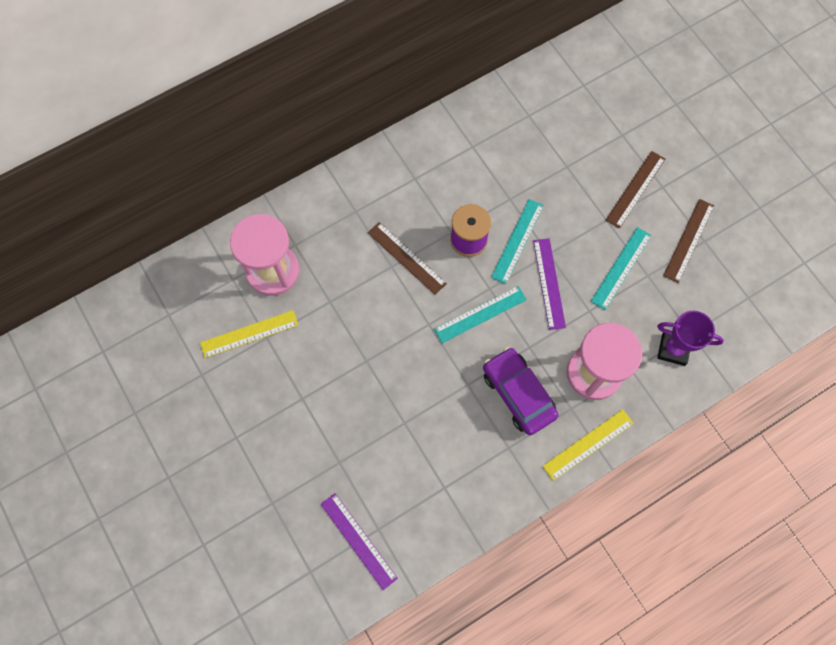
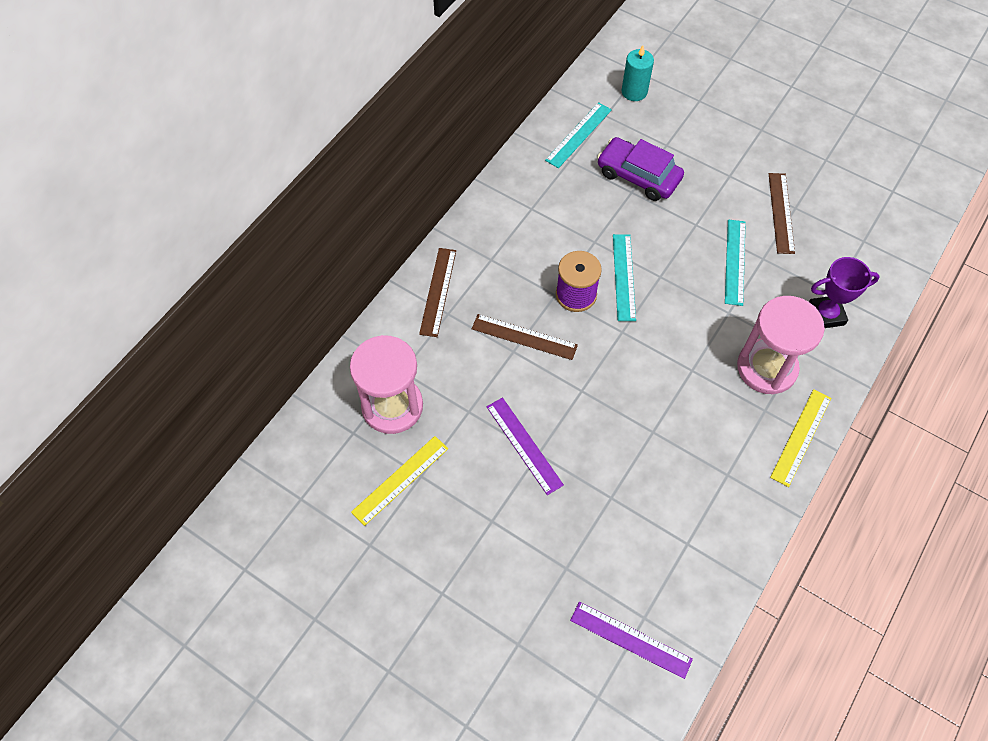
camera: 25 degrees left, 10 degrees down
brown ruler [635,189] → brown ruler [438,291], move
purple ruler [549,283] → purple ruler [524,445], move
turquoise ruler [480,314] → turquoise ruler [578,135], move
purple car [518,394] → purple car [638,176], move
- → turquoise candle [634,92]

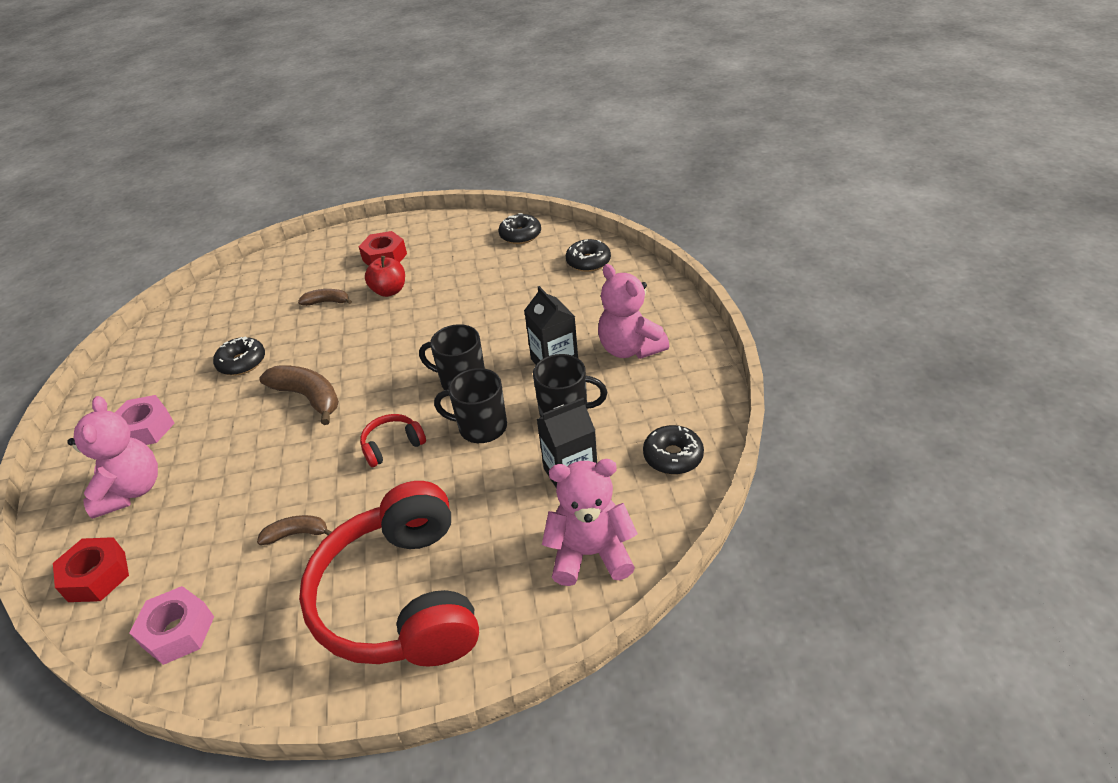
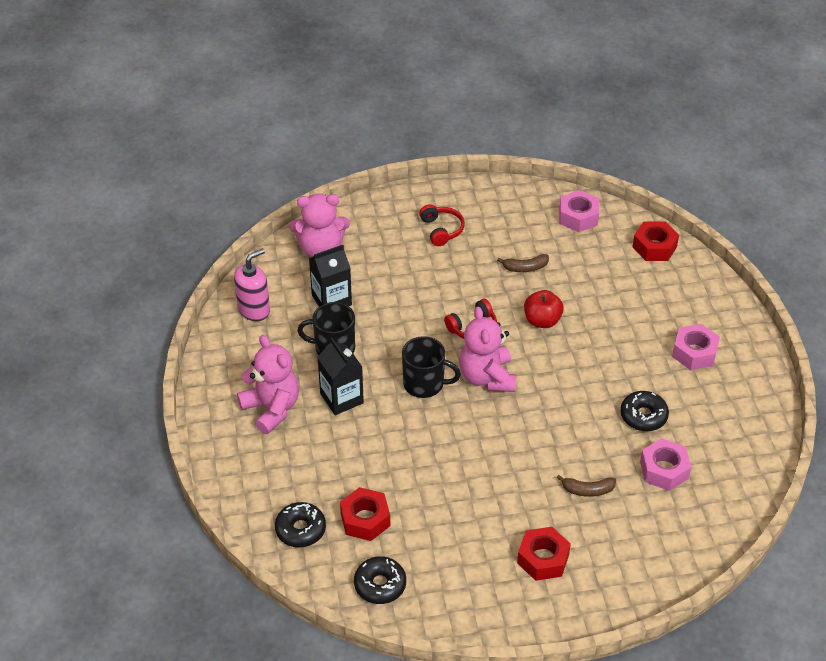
camera: 175 degrees right, 5 degrees up
red apple [389,291] → red apple [542,321], move
brown banana [308,397] → -
black mug [481,427] → -
pink teddy bear [131,491] → pink teddy bear [487,377], move
black donut [673,456] → pink soap dispenser [254,310]
red headphones [401,598] → red headphones [441,230], x0.40
- → pink nut [664,470]
- → red nut [365,519]

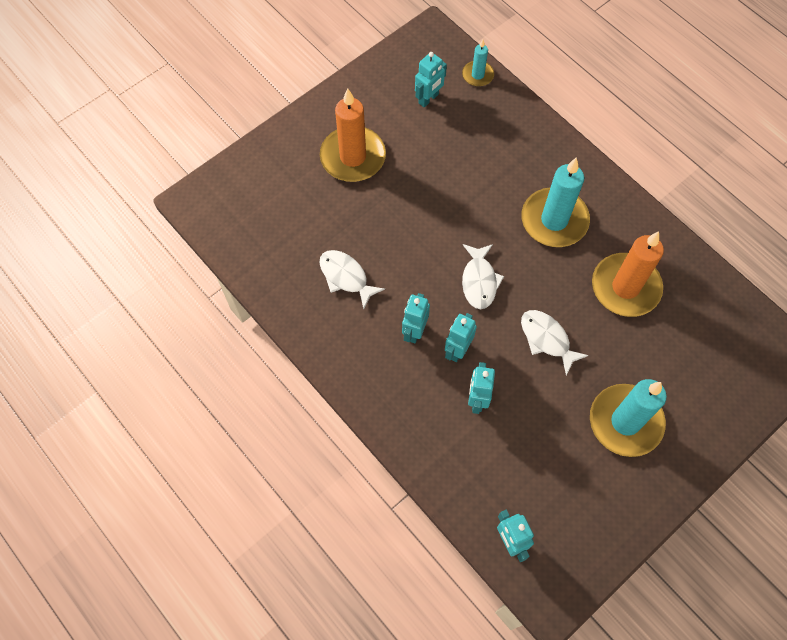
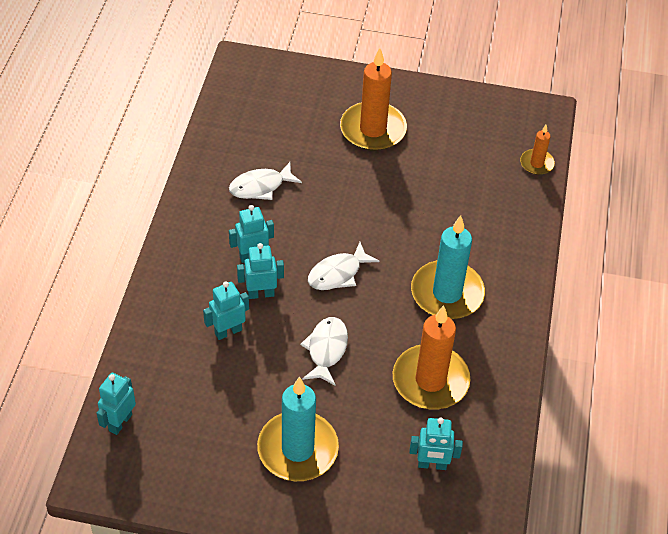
camera: 50 degrees right, 15 degrees down
turquoise candle [477,75] → orange candle [536,163]
turquoise robot [428,99] → turquoise robot [432,464], move
white fish [346,277] → white fish [260,186], 120 degrees counterclockwise

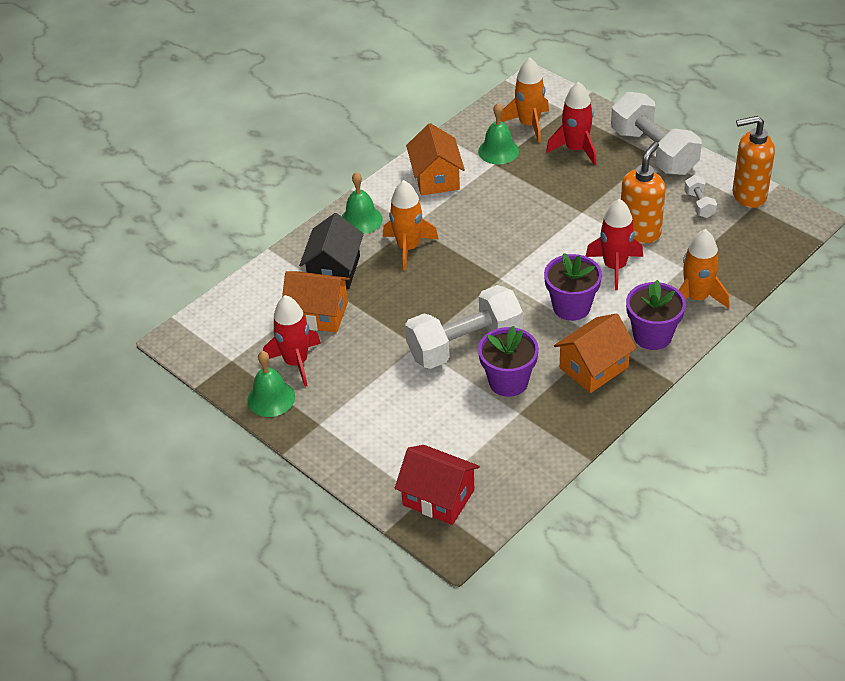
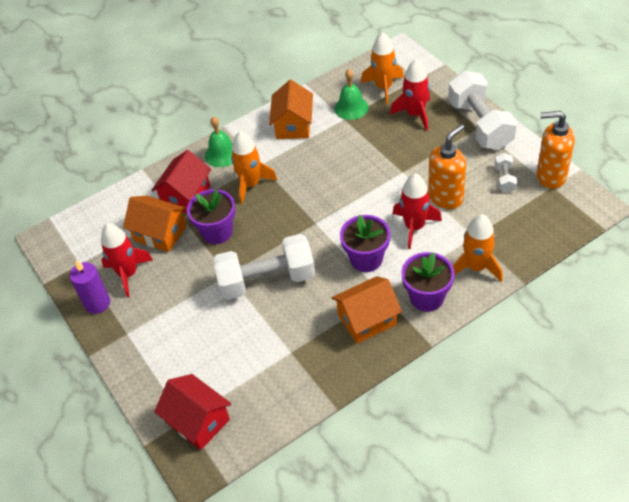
camera: 15 degrees right, 5 degrees up
black house [334,270] → red house [186,195]
purple flower pot [508,382] → purple flower pot [217,232], move
green bell [271,398] → purple candle [97,303]

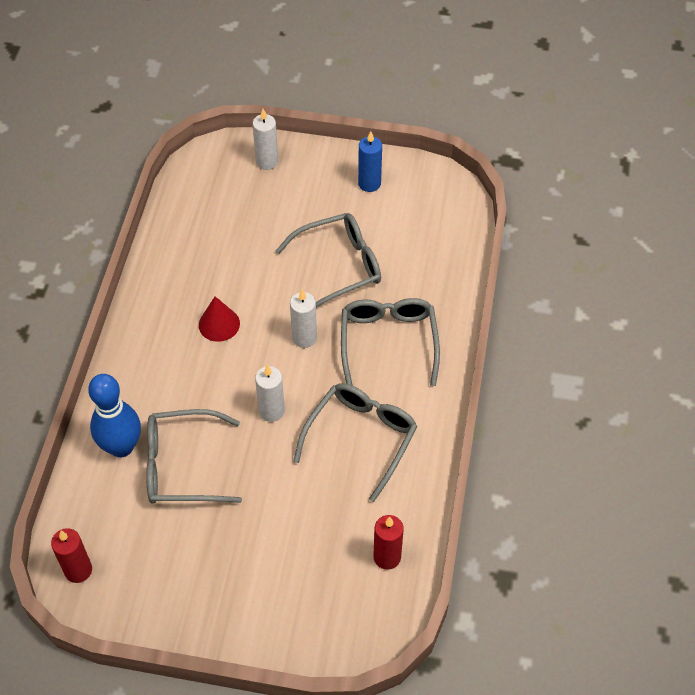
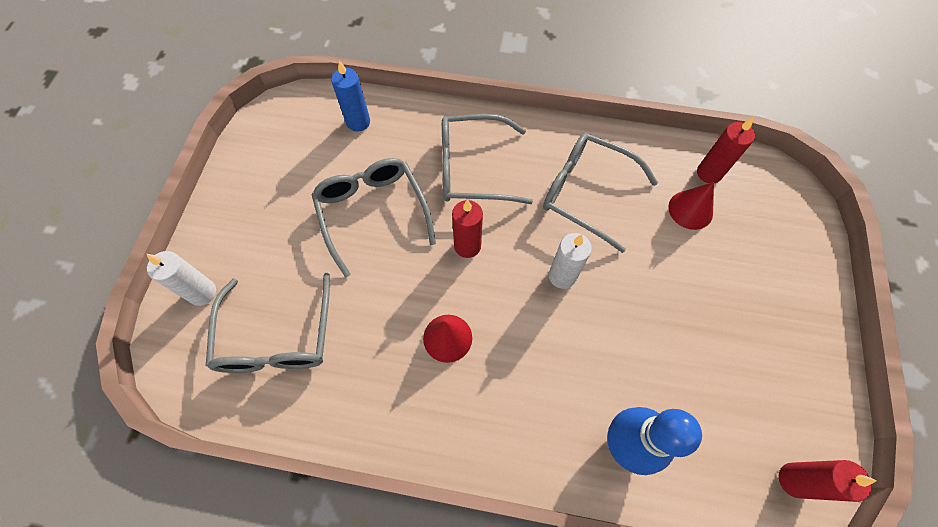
camera: 90 degrees left, 10 degrees up
blue candle [369,183] → blue candle [358,122], move
white candle [304,338] → red candle [467,246]
grey glasses [182,466] → grey glasses [277,337], move
- → red cone [690,210]

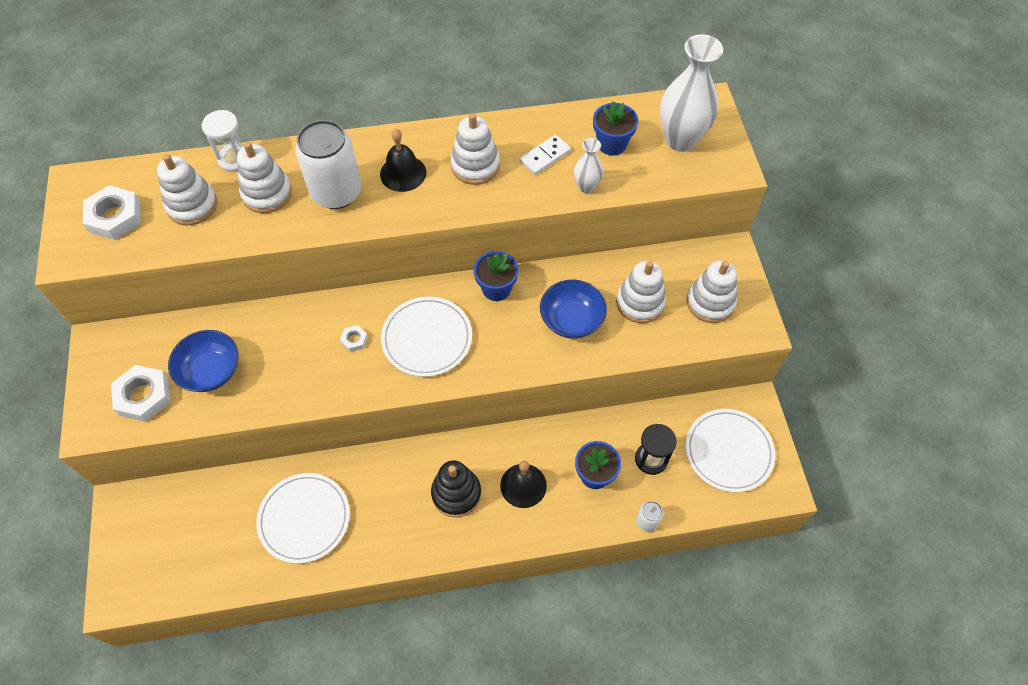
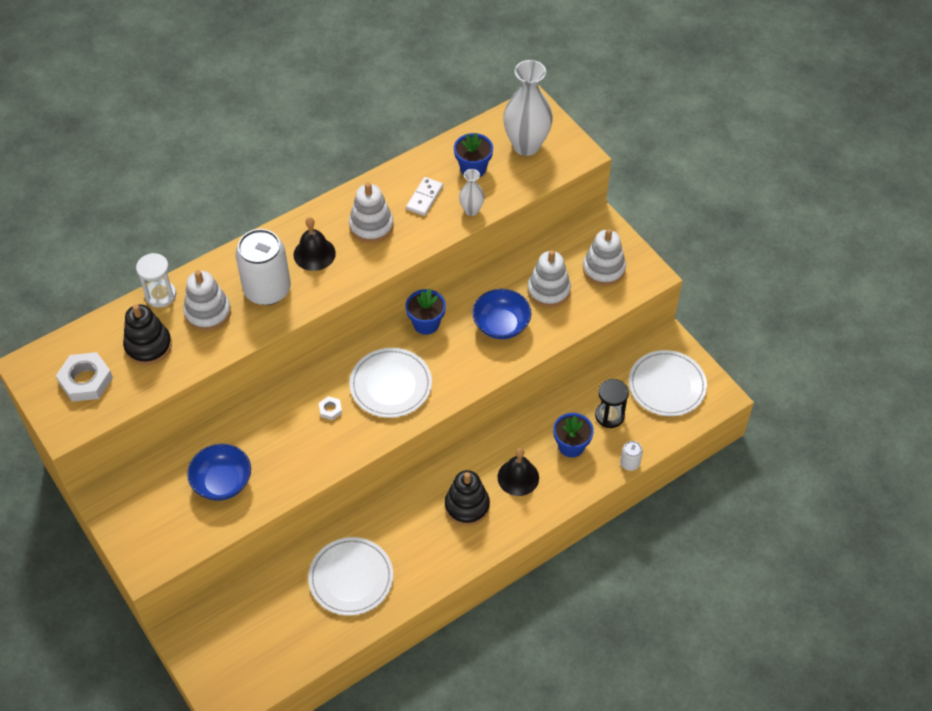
camera: 25 degrees left, 5 degrees down
white stacking toy [192,205] → black stacking toy [148,346]
white nut [144,396] → -

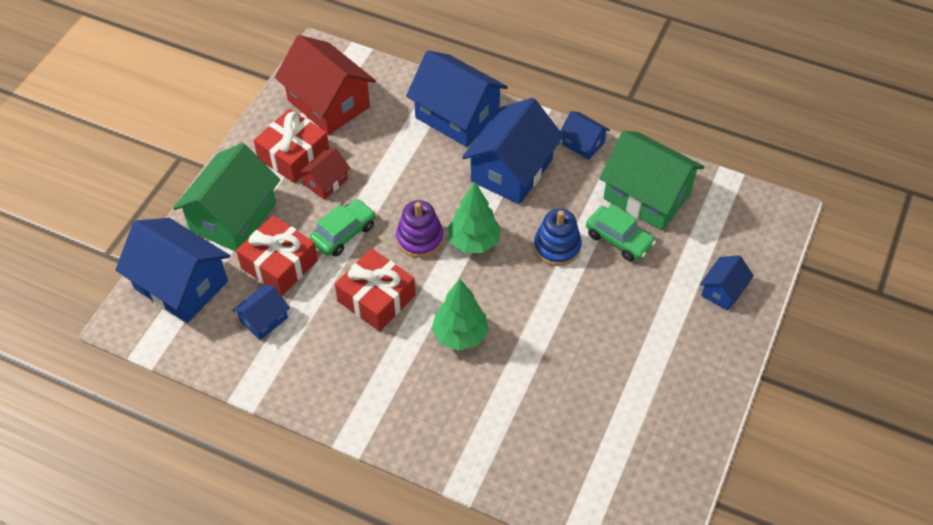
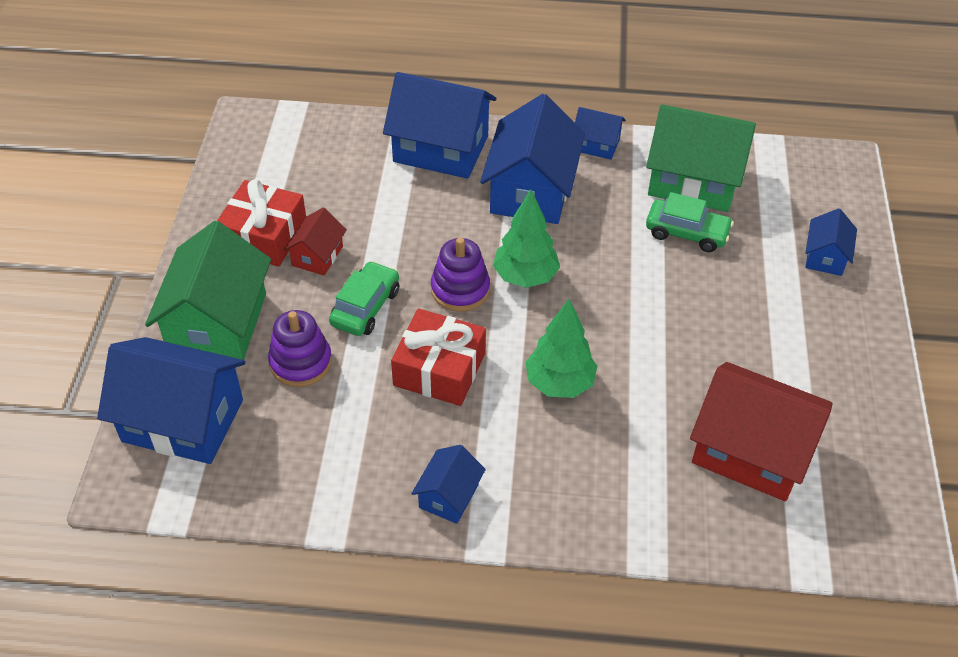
camera: 20 degrees left, 5 degrees down
red house [328,103] → red house [751,451], move
blue stacking toy [557,247] → -
red gift [279,264] → purple stacking toy [301,362]
blue house [264,319] → blue house [449,496], move

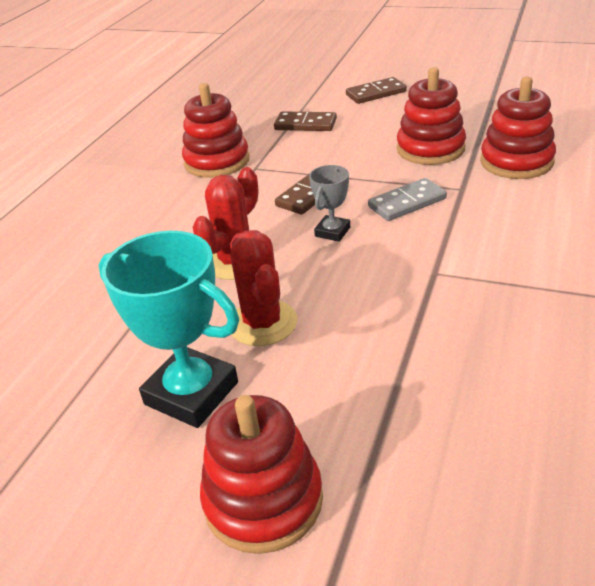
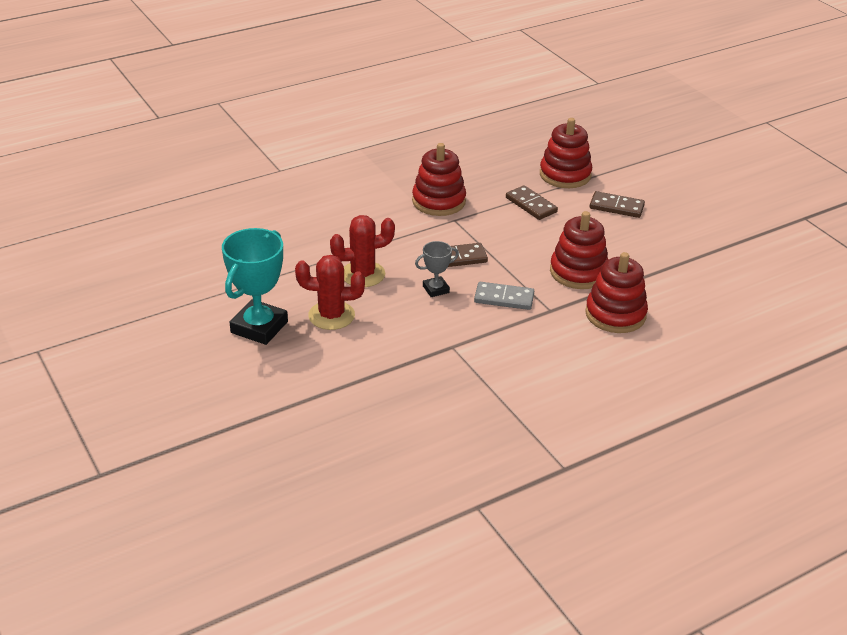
camera: 35 degrees right, 0 degrees up
red cactus [262,323] → red cactus [331,316], 75 degrees clockwise
turquoise trophy [191,393] → turquoise trophy [259,327], 45 degrees clockwise
red stacking toy [263,500] → red stacking toy [565,175], move

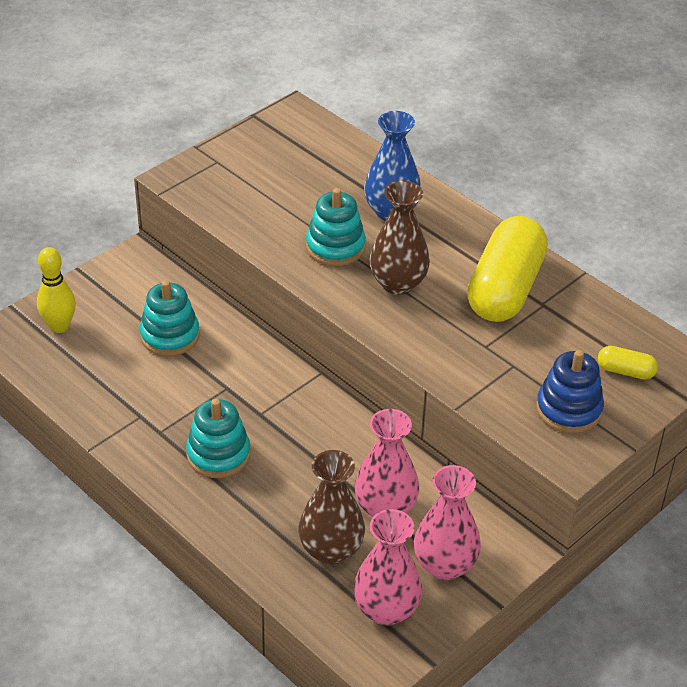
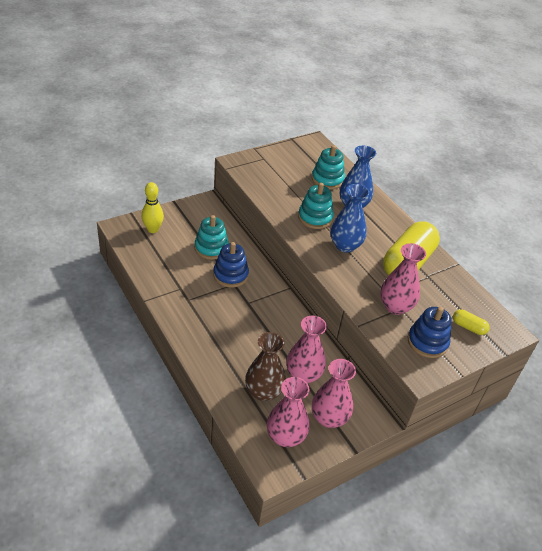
camera: 10 degrees right, 0 degrees up
brown vase [398,283] → blue vase [345,245]
turquoise stacking toy [218,454] → turquoise stacking toy [327,179], move
- → blue stacking toy [230,275]
- → pink vase [395,306]

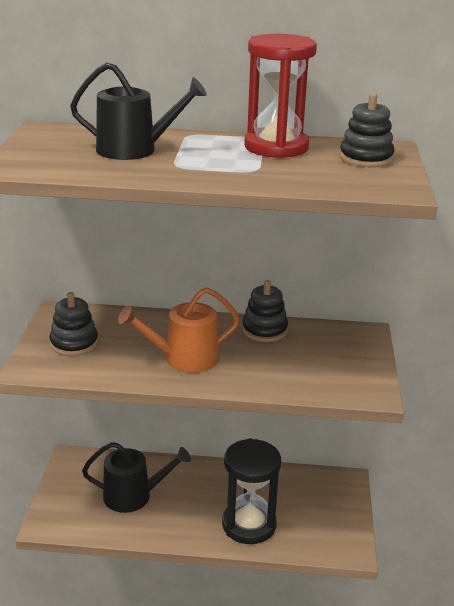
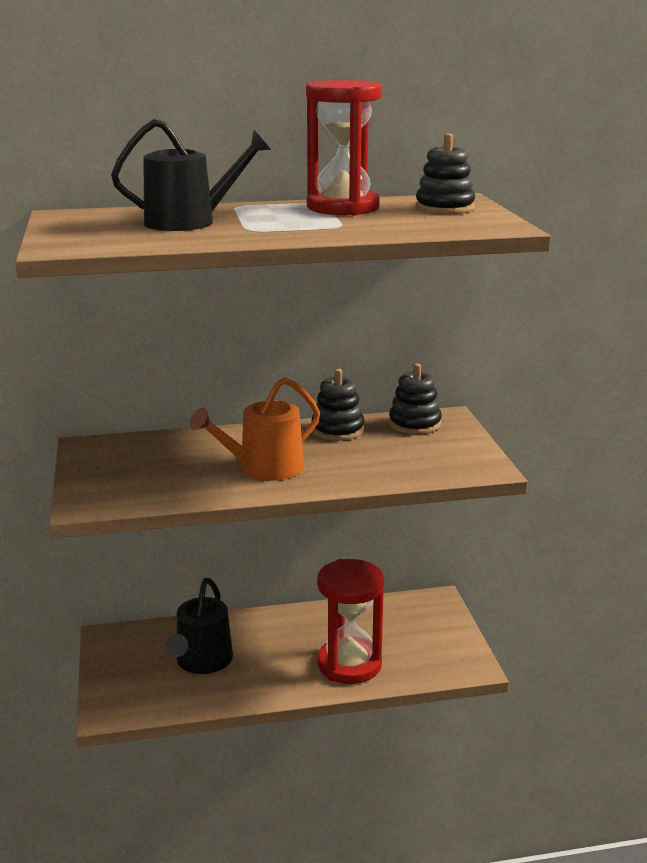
camera: 15 degrees left, 5 degrees down
black stacking toy [74,343] → black stacking toy [415,424], move
black hourglass [249,525] → red hourglass [349,664]
black watering can [133,496] → black watering can [202,661], 120 degrees clockwise

